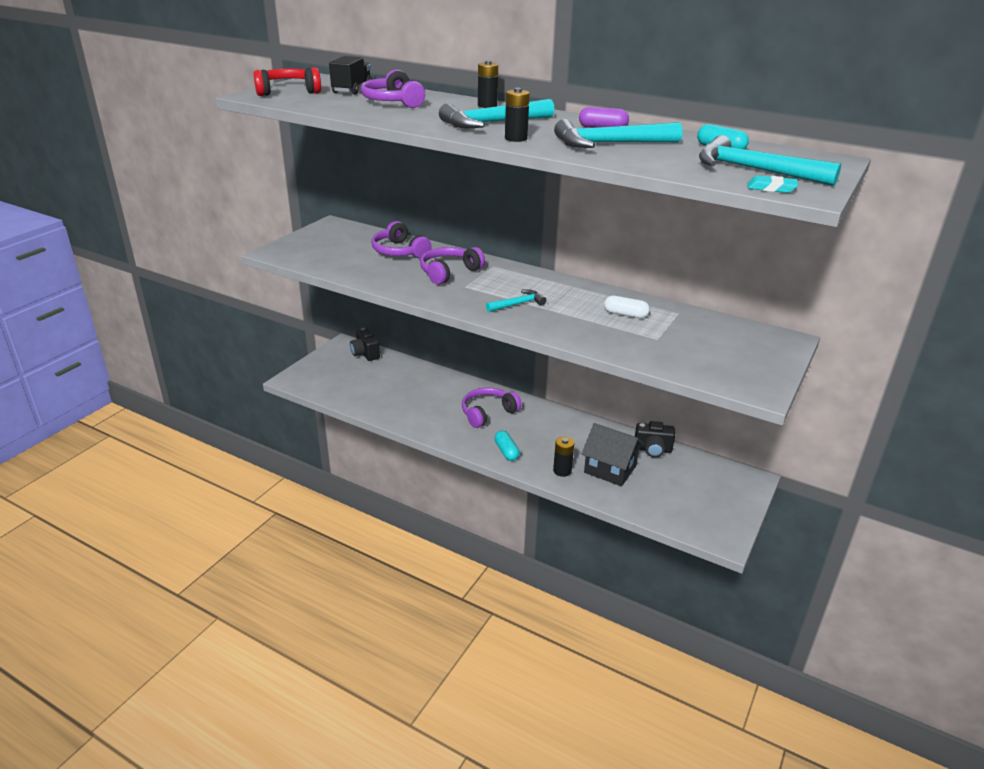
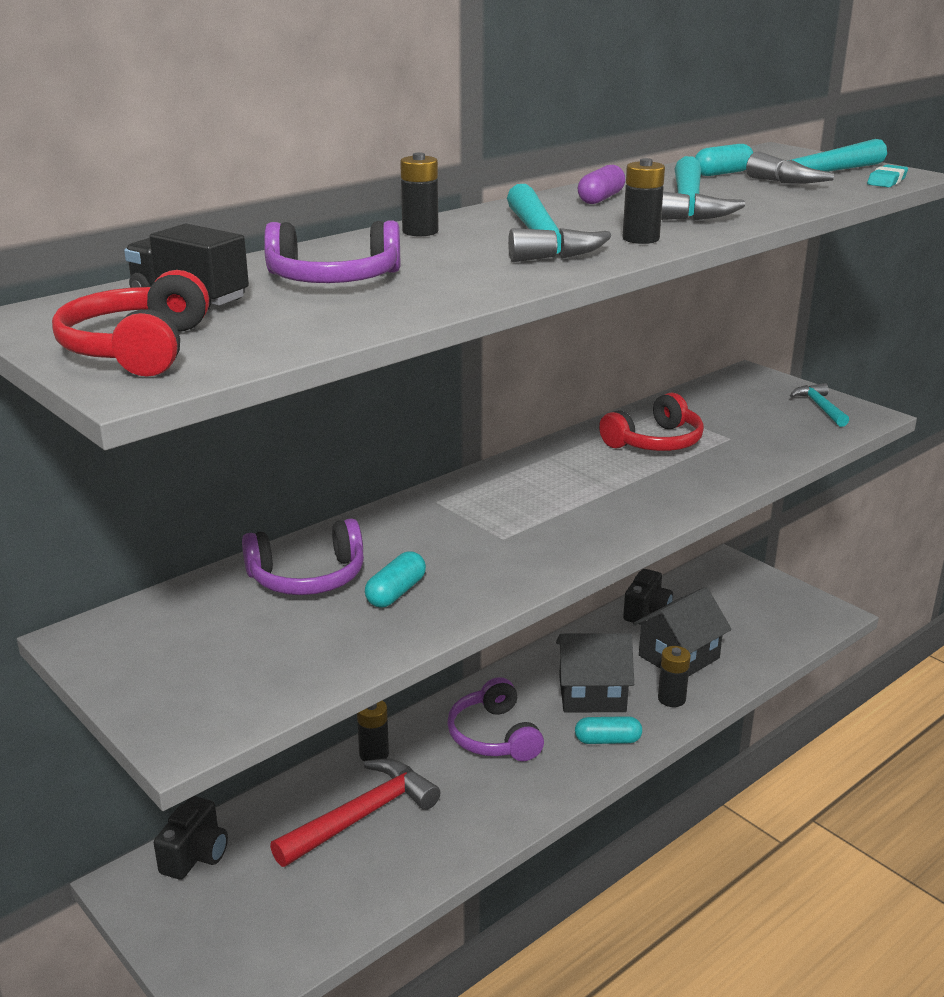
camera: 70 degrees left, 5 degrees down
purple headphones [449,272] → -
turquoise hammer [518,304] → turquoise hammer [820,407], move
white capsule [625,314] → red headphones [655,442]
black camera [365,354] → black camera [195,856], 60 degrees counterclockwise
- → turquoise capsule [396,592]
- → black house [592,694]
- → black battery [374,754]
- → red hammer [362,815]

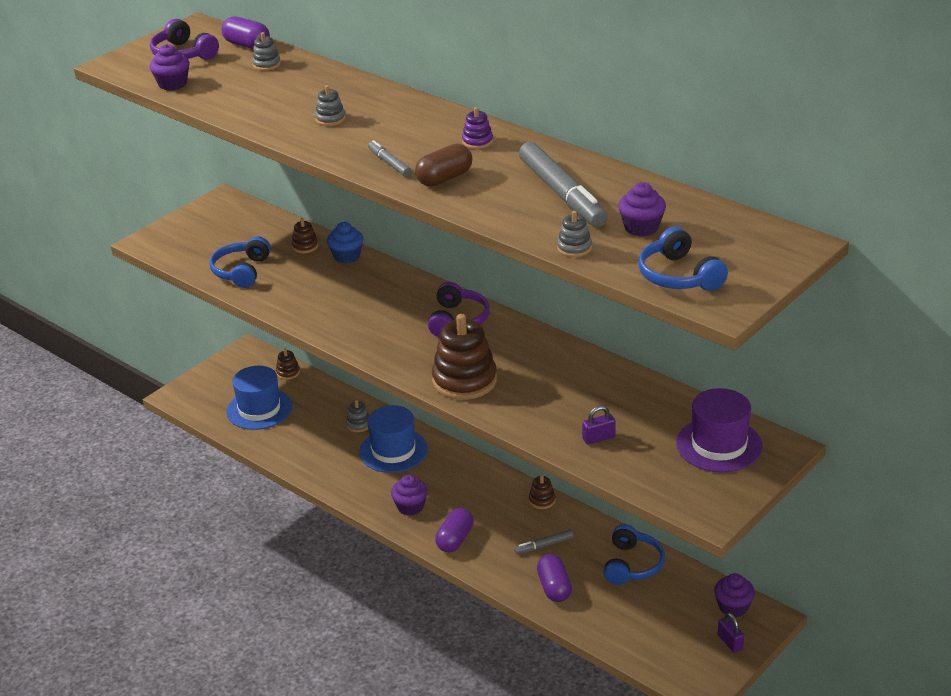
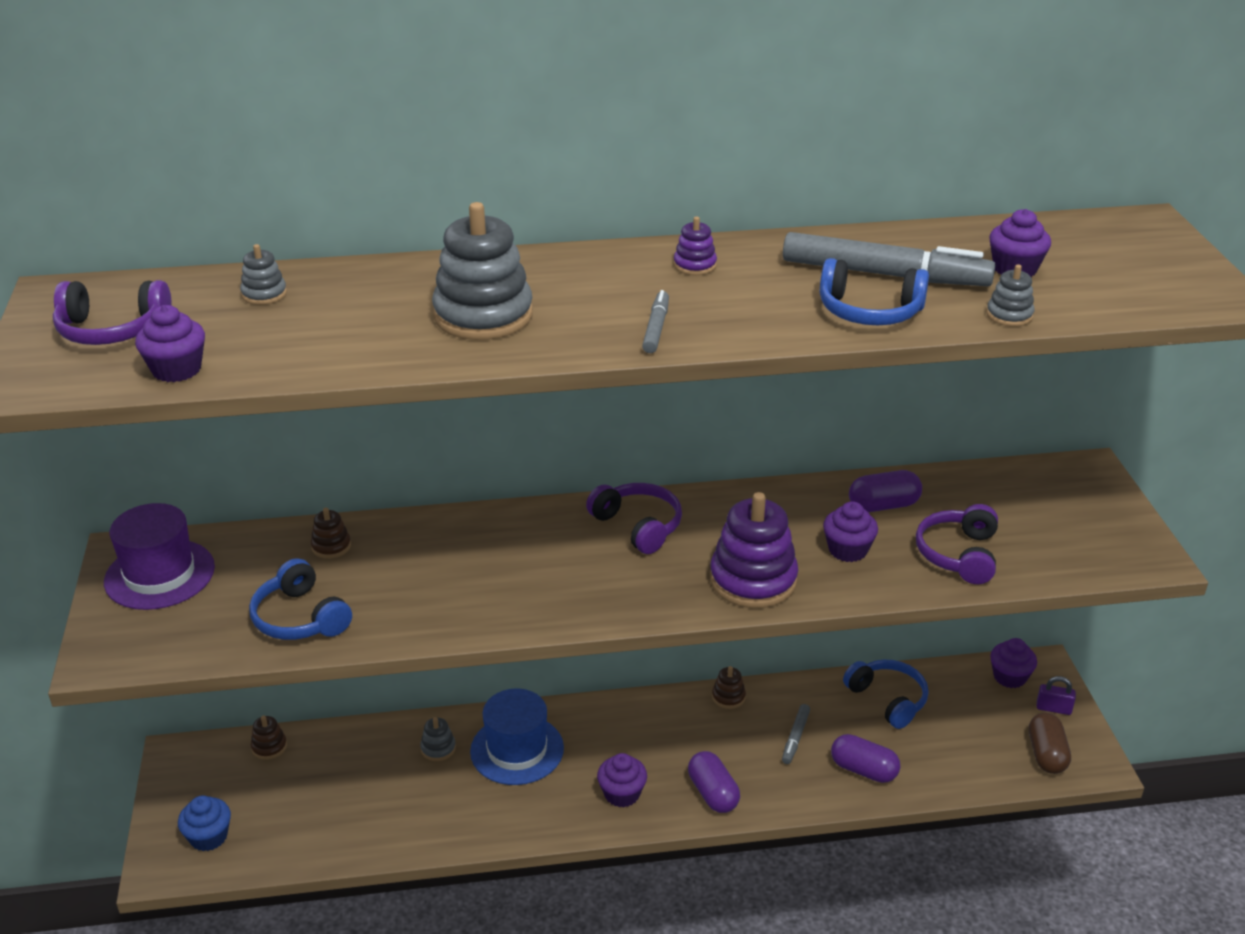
camera: 50 degrees left, 0 degrees up
purple capsule [247,45] → purple capsule [883,505], move
grey stacking toy [330,119] → grey stacking toy [483,315], x2.17
grey marker [389,163] → grey marker [656,328], 90 degrees clockwise
brown capsule [444,178] → brown capsule [1046,754], move
blue cupcake [347,256] → blue cupcake [209,837], move
blue headphones [678,276] → blue headphones [869,312], move
brown stacking toy [464,380] → purple stacking toy [753,580]
blue hat [259,409] → -
purple hat [719,445] → purple hat [159,574], move
purple padlock [598,438] → purple headphones [958,554]
- → purple cupcake [847,550]

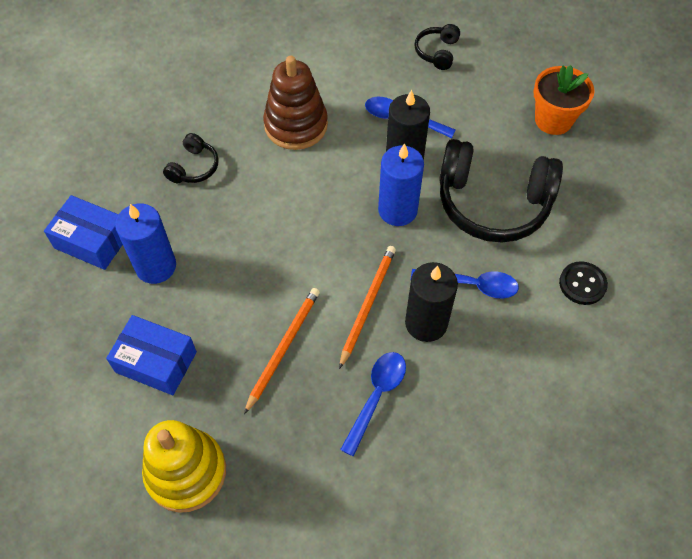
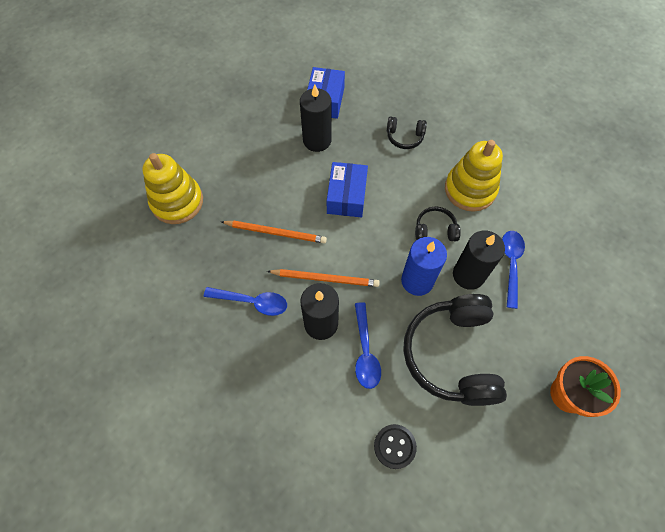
camera: 75 degrees right, 5 degrees up
black headphones [437,52] → black headphones [435,229], move
brown stacking toy [296,125] → yellow stacking toy [470,189]
blue candle [156,266] → black candle [317,140]
blue box [156,362] → blue box [346,196], move

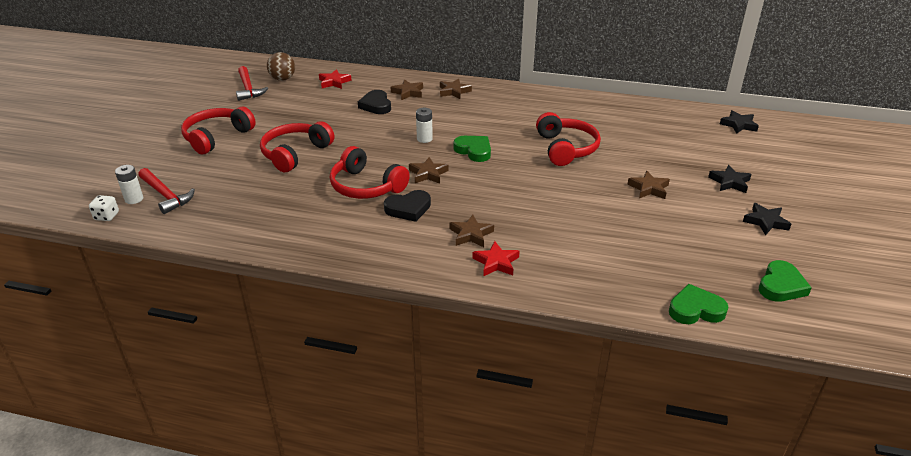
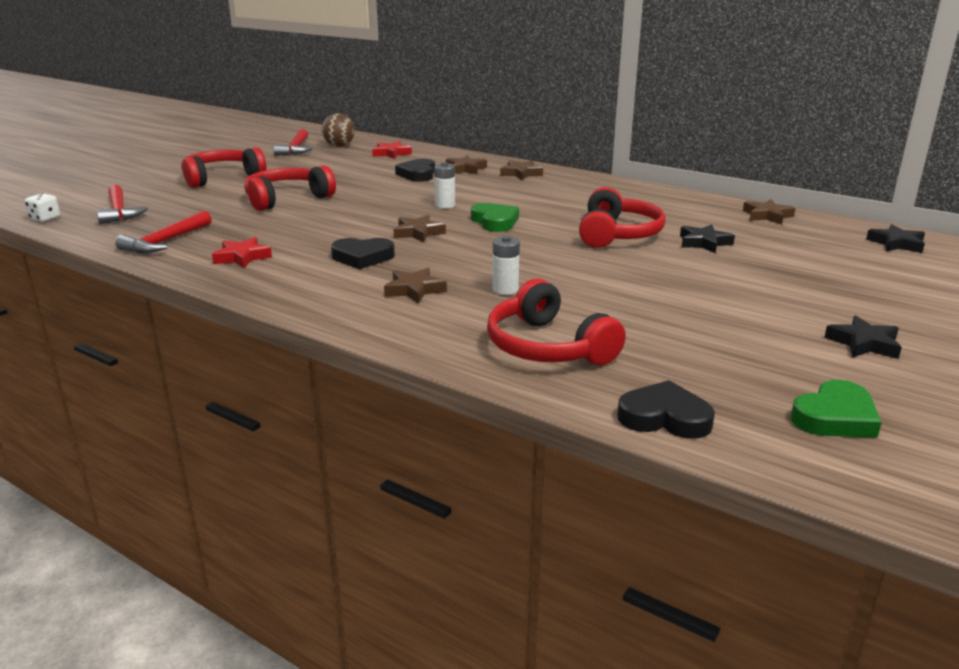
camera: 20 degrees right, 10 degrees down
red headphones [366,186] → red headphones [548,347], move
white battery [134,199] → white battery [505,290], move
black star [730,182] → black star [704,243], move
brown star [648,188] → brown star [767,216], move
red star [496,262] → red star [242,257], move
green heart [695,309] → black heart [664,417]
- → red hammer [165,241]

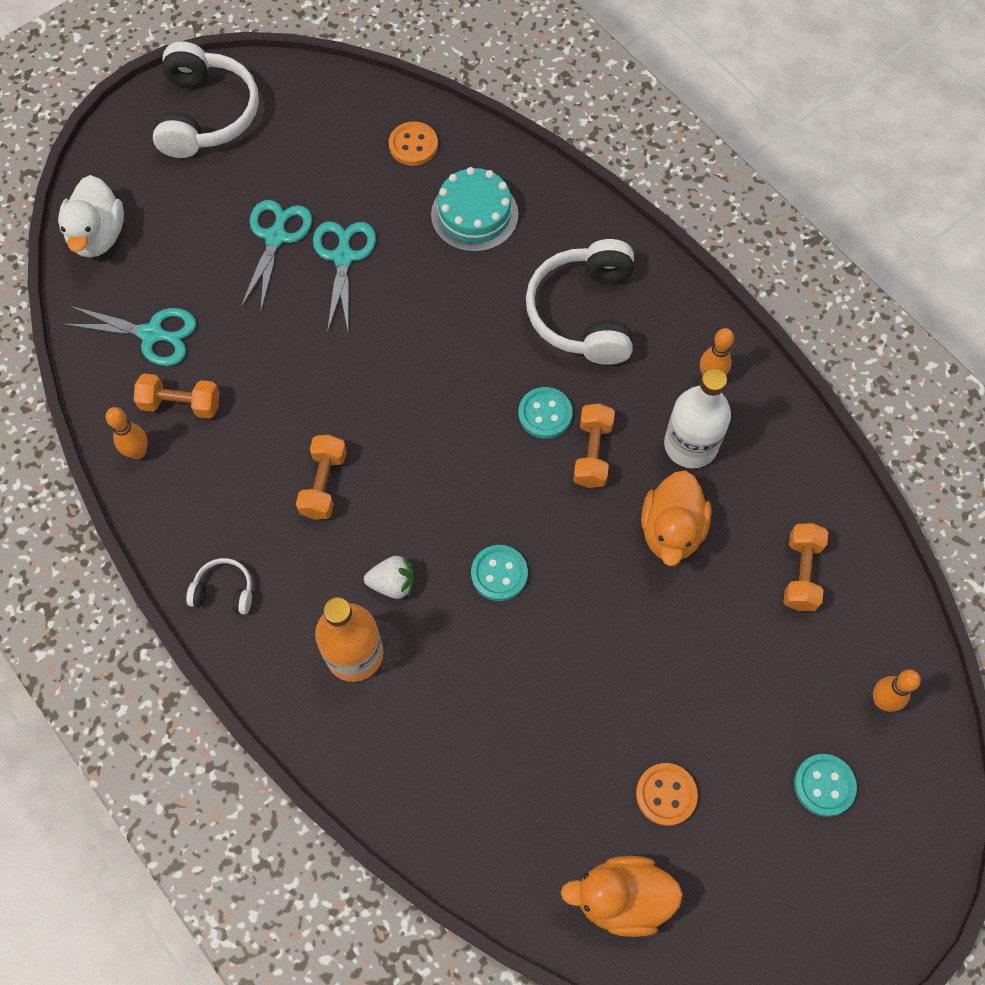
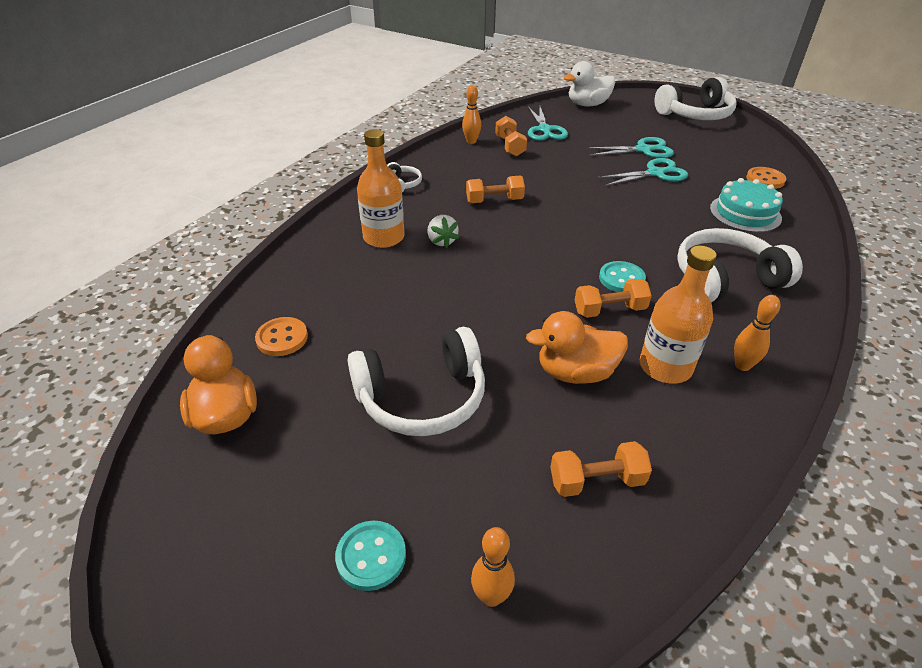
camera: 70 degrees right, 25 degrees down
white bottle [690,445] → orange bottle [665,367]
turquoise button [499,574] → -
orange button [666,794] → orange button [282,338], move
- → white headphones [422,397]

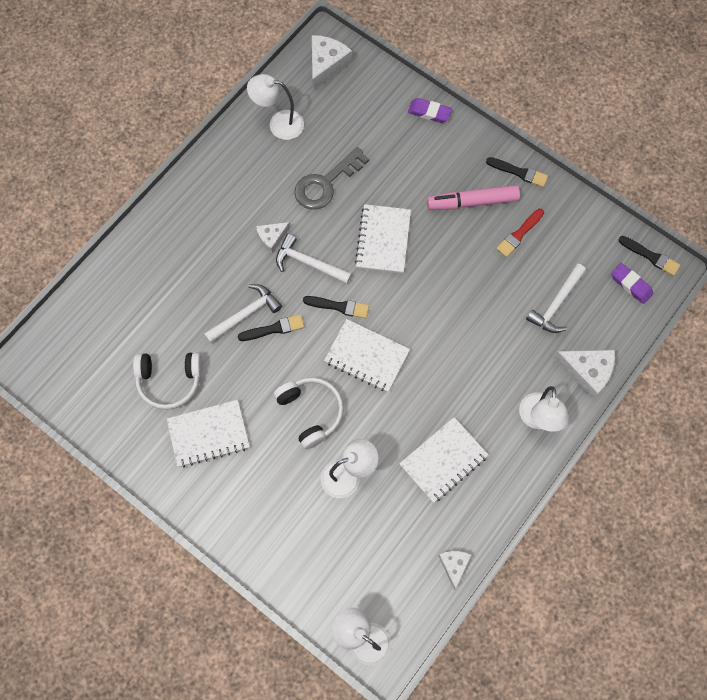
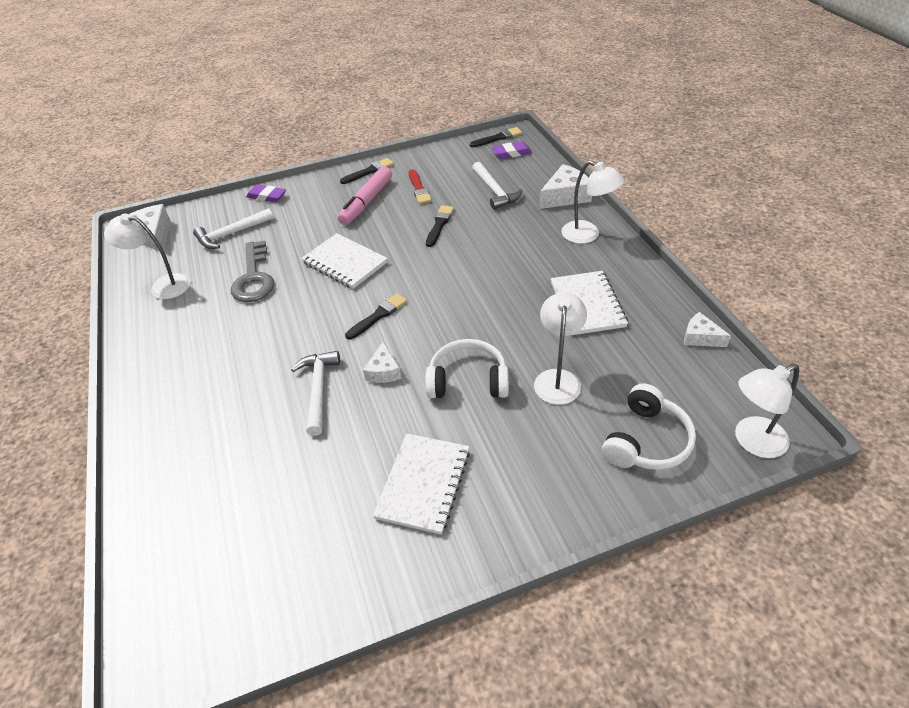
camera: 55 degrees left, 25 degrees down
white lamp [279,124] → white lamp [163,286], 60 degrees clockwise
purple eraser [429,112] → purple eraser [267,196], 60 degrees clockwise
white cheese [272,238] → white cheese [383,371], move
white hammer [309,263] → white hammer [231,234], move
black brush [274,329] → black brush [439,225], move
white notebook [367,356] → -
white headphones [170,381] → white headphones [647,441], move

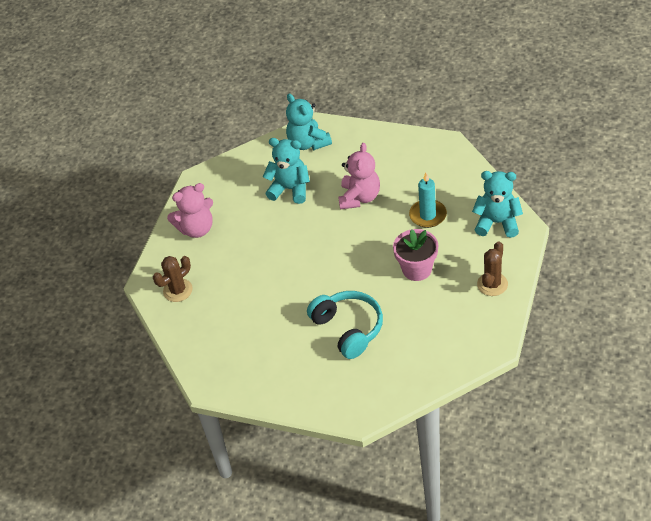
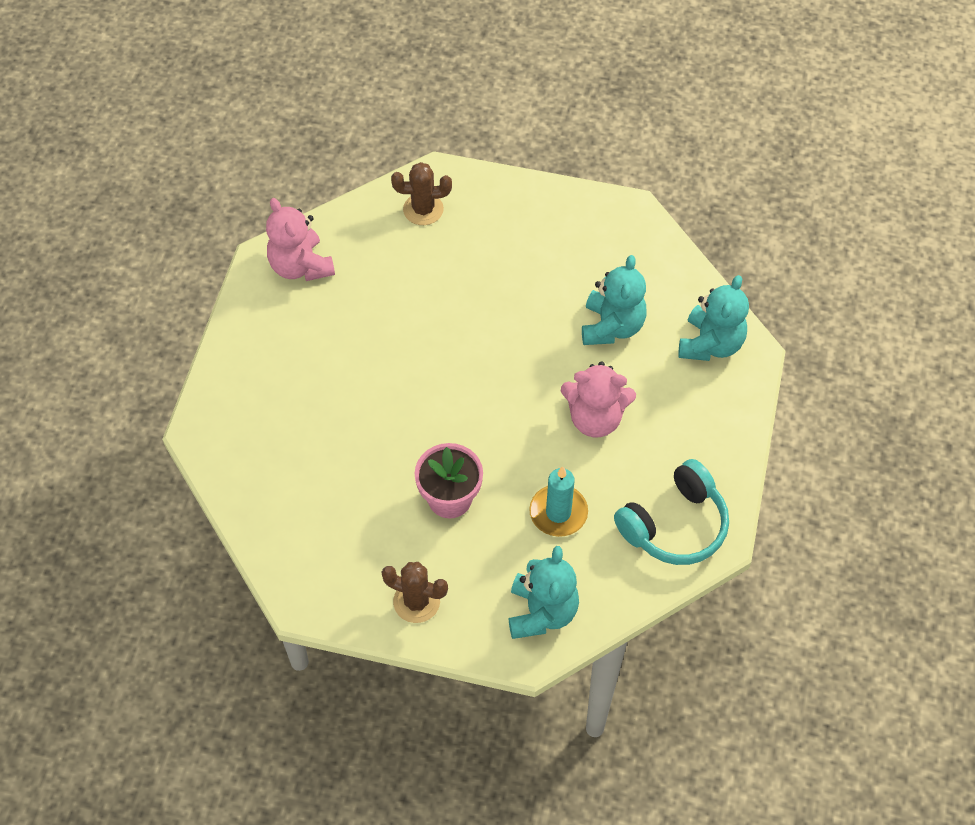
camera: 80 degrees right, 10 degrees up
turquoise teddy bear [308,143] → turquoise teddy bear [710,344], 150 degrees clockwise
pink teddy bear [196,229] → pink teddy bear [301,266], move
brown cactus [178,290] → brown cactus [423,209], 45 degrees counterclockwise
turquoise headphones [348,329] → turquoise headphones [675,525], move

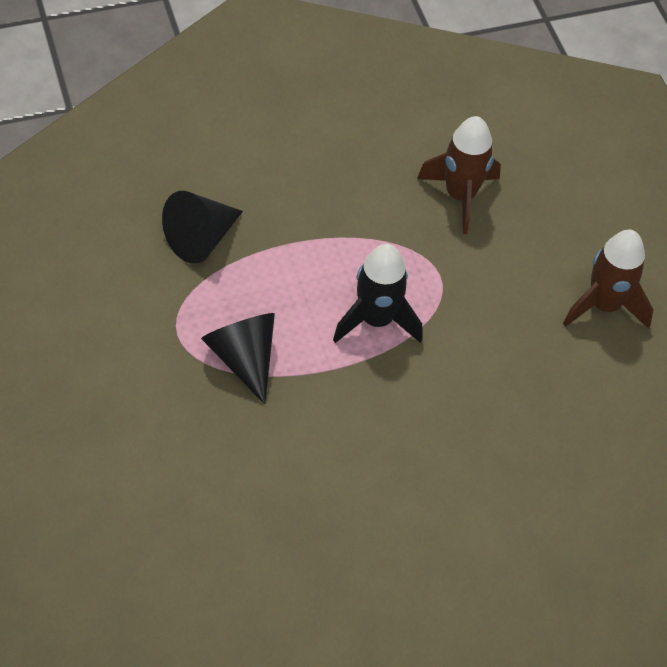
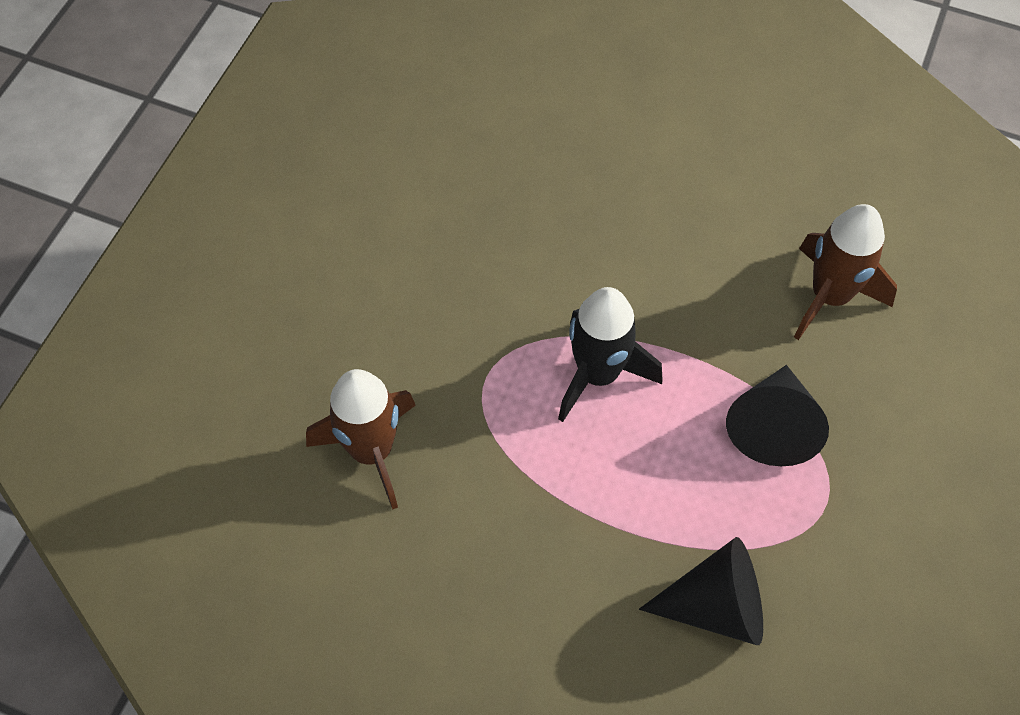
camera: 135 degrees left, 5 degrees up
brown rocket [604,305] → brown rocket [829,296], move

